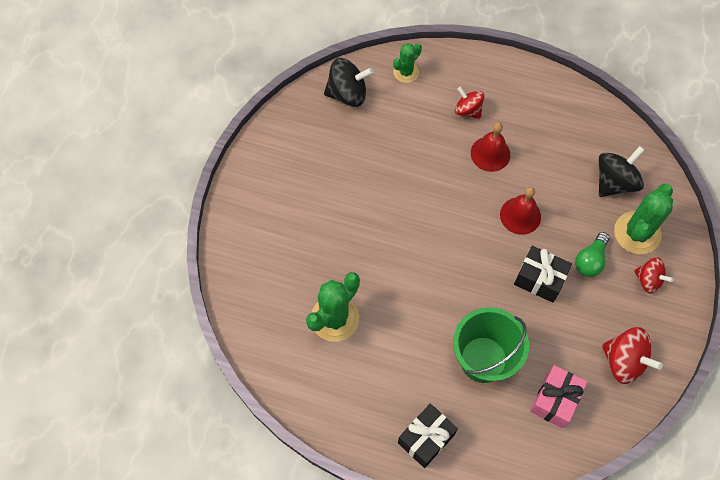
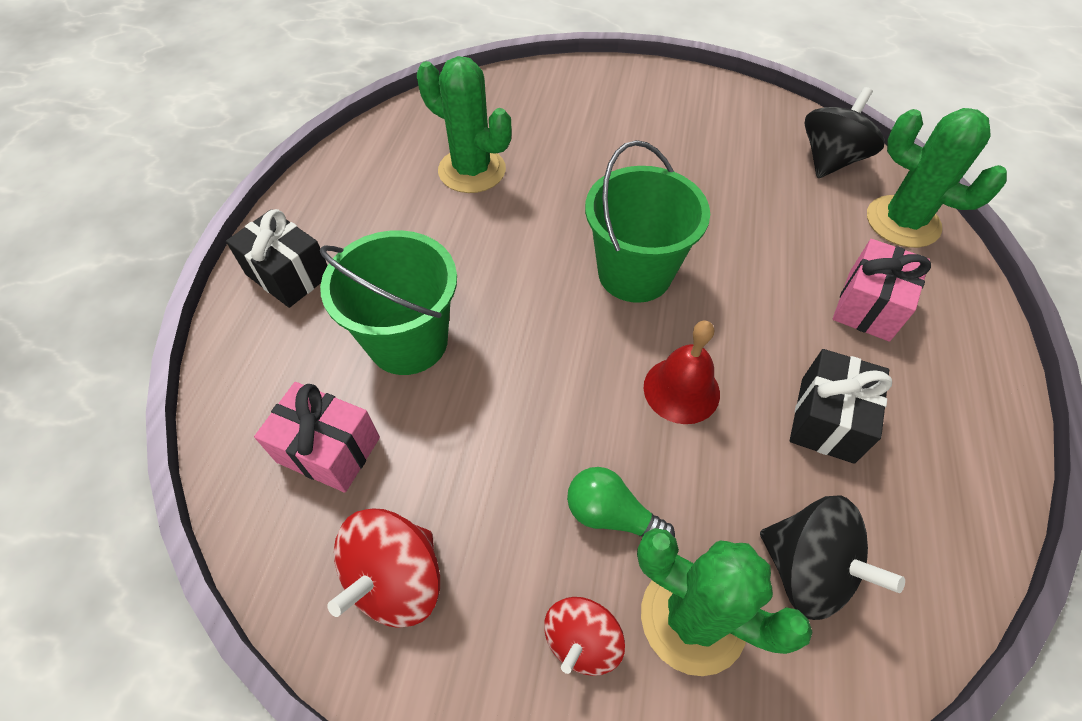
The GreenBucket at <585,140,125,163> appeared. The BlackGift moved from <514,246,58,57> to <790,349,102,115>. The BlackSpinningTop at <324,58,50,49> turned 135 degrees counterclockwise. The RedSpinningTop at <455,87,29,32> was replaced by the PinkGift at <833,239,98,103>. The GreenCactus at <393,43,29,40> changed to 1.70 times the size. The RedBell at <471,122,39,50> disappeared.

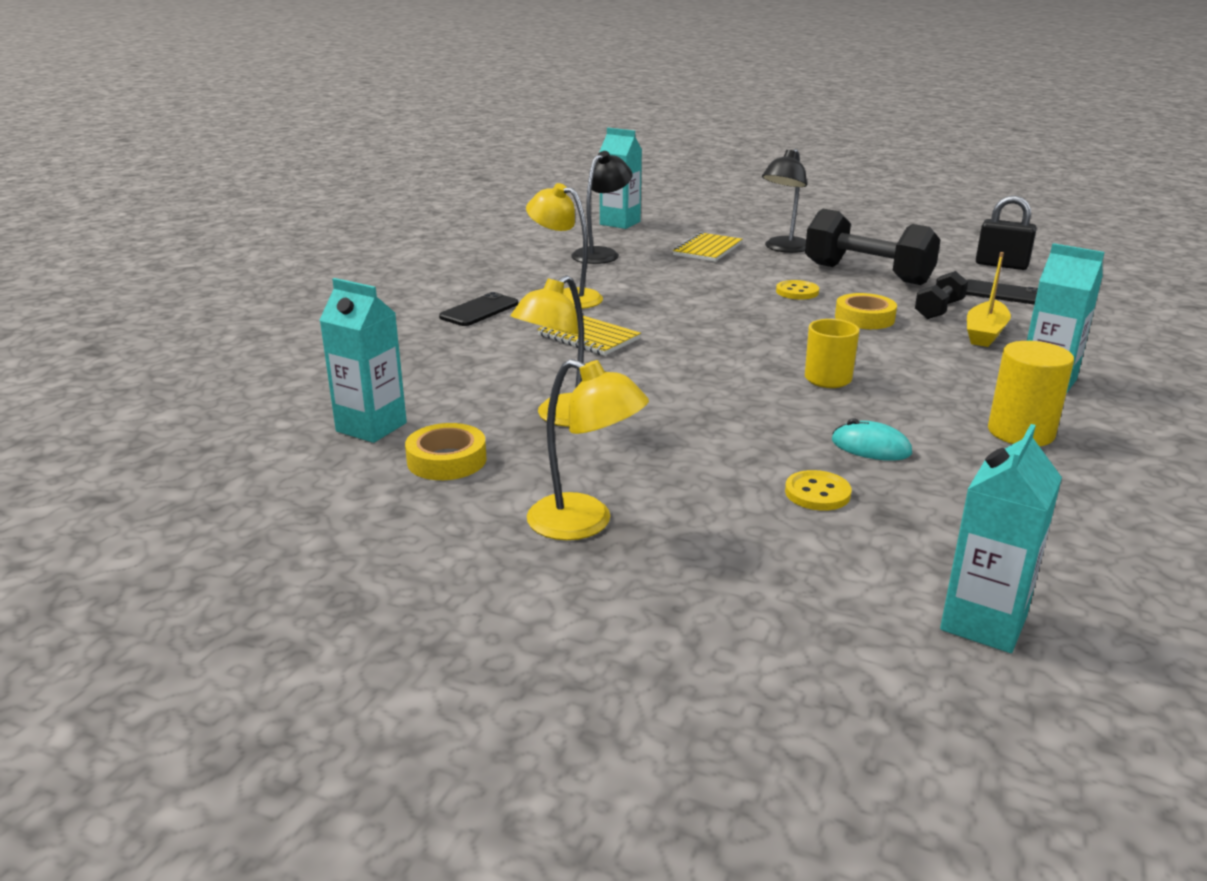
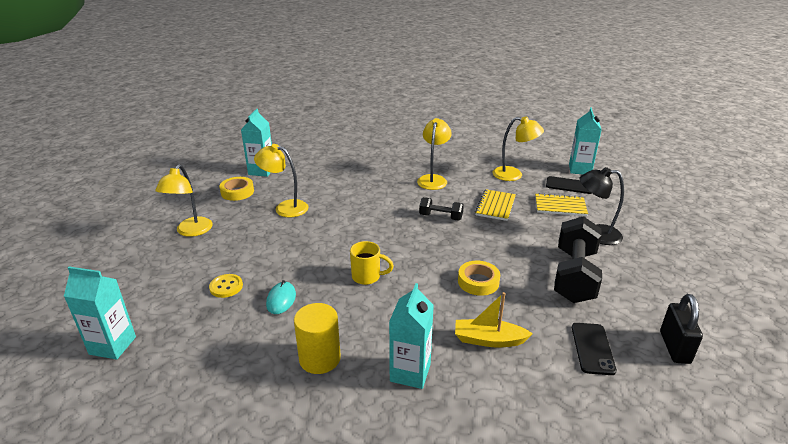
The BlackDumbbell moved from <915,271,53,48> to <419,197,45,23>. The YellowNotebook moved from <537,316,104,40> to <475,189,41,32>. The BlackLamp at <571,151,61,113> became the YellowLamp at <492,116,52,65>. The BlackPhone moved from <439,292,79,34> to <546,176,46,18>. The YellowButton at <776,280,43,19> disappeared.

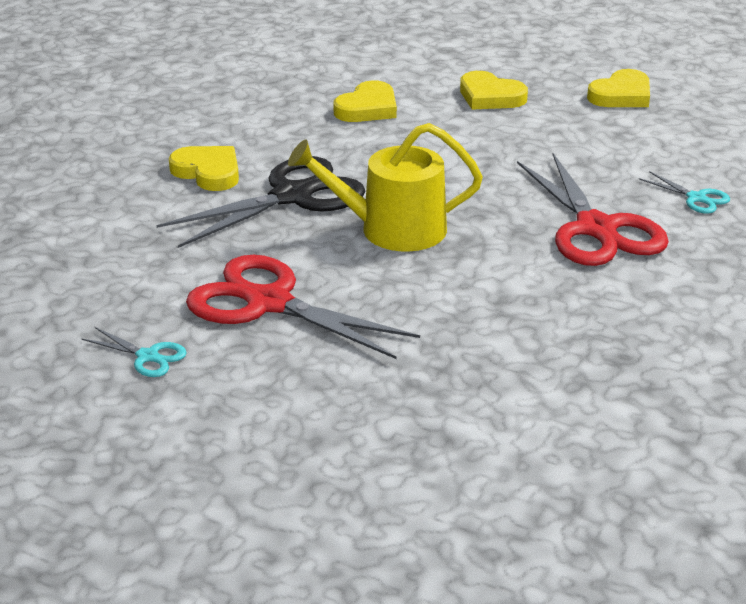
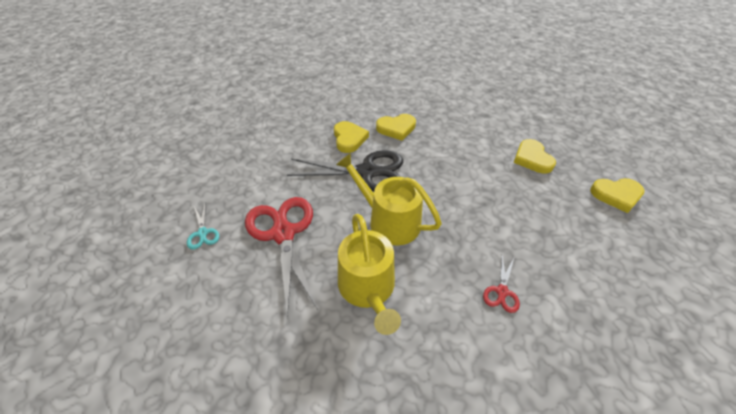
The YellowWateringCan at <338,214,63,121> appeared. The YellowHeart moved from <334,80,63,42> to <376,114,40,27>. The RedScissors at <517,153,152,113> changed to 0.45 times the size. The TurquoiseScissors at <639,171,91,43> disappeared.

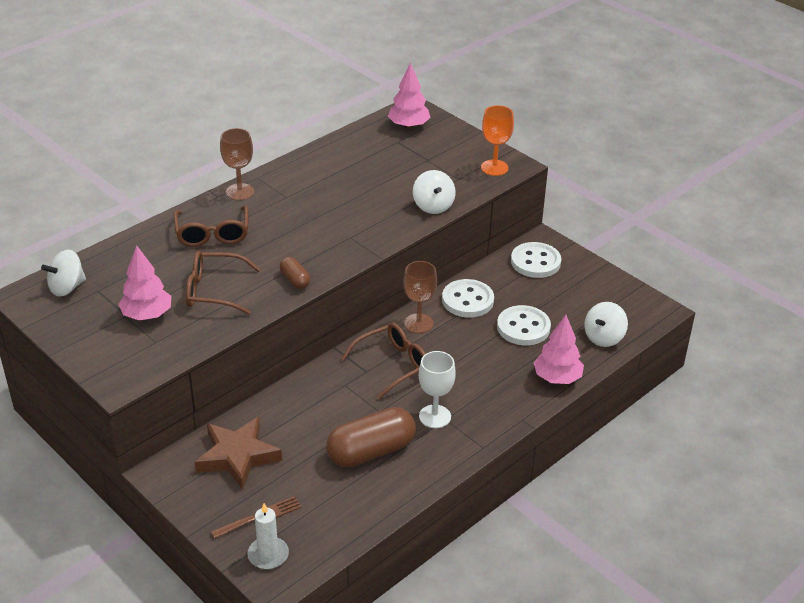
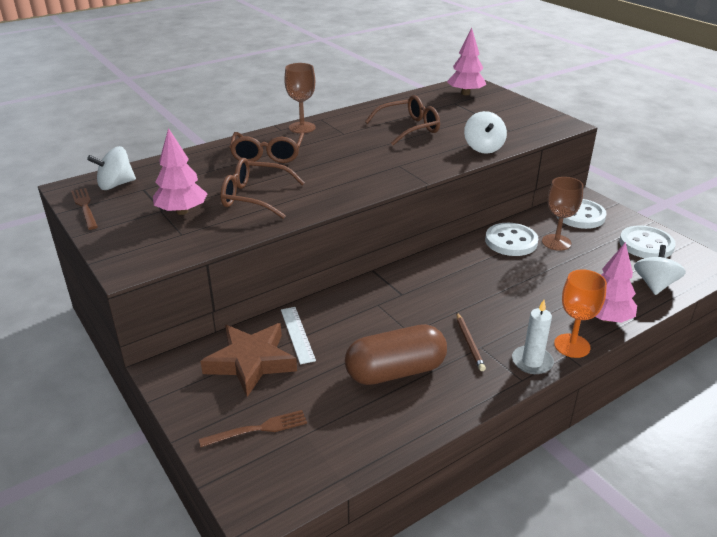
The BrownFork at <71,188,27,42> appeared. The WhiteRuler at <281,307,35,58> appeared. The BrownGlasses moved from <341,323,85,76> to <365,95,75,50>. The WhiteGoblet at <419,351,37,77> was replaced by the BrownPencil at <456,312,30,59>. The WhiteCandle moved from <247,503,42,66> to <512,300,42,74>. The BrownGoblet moved from <403,261,34,73> to <542,177,41,74>. The OrangeGoblet moved from <481,105,33,71> to <554,269,53,89>. The WhiteButton moved from <497,305,54,40> to <619,225,57,33>. The WhiteSpinningTop at <584,302,44,45> turned 150 degrees clockwise. The BrownCapsule at <280,257,30,32> disappeared.

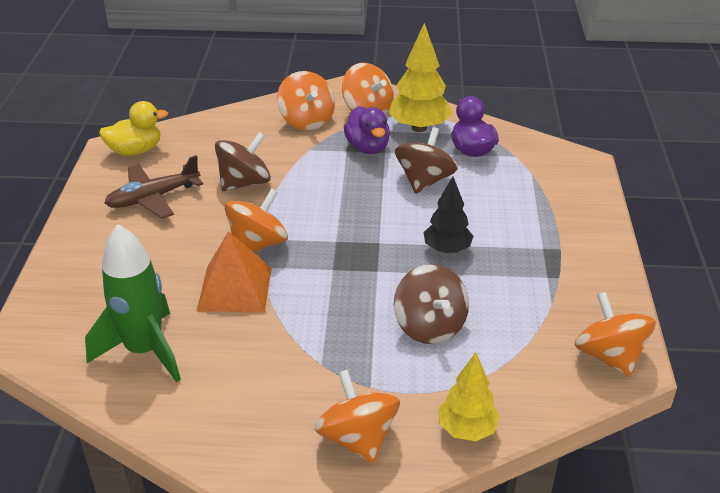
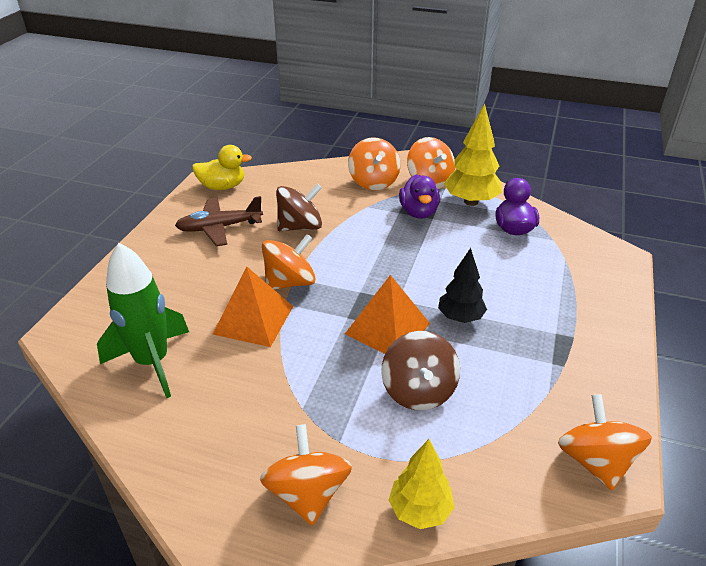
The OrangePyramid at <345,275,85,79> appeared. The BrownSpinningTop at <395,127,63,67> disappeared.

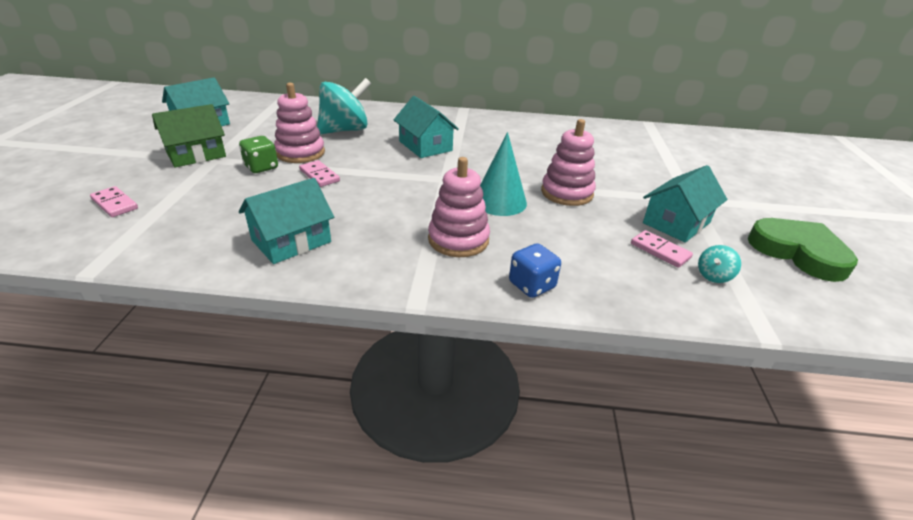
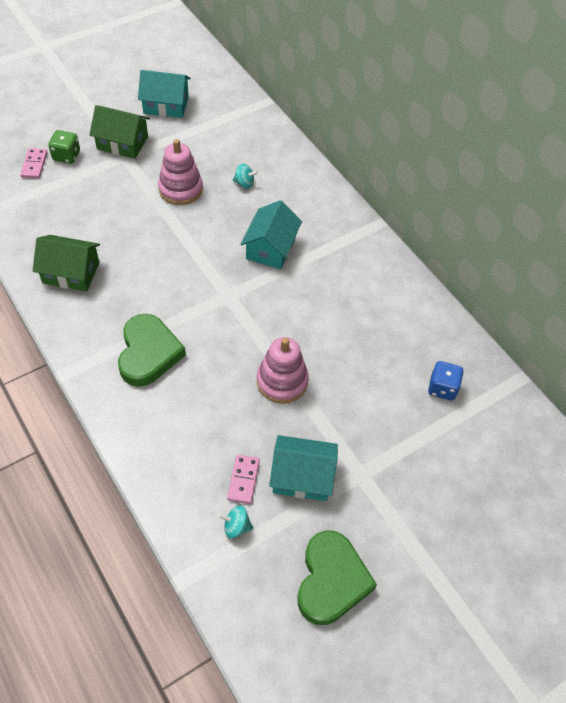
The TurquoiseHouse at <239,178,95,86> became the GreenHouse at <33,235,67,57>. The GreenDice moved from <239,136,39,37> to <48,130,32,34>. The PinkStackingToy at <428,157,62,100> was replaced by the GreenHeart at <118,314,68,73>. The TurquoiseSpinningTop at <317,78,54,56> changed to 0.43 times the size. The BlueDice moved from <509,243,52,55> to <428,361,36,39>. The PinkDomino at <299,160,41,27> disappeared. The TurquoiseCone at <480,132,47,84> disappeared.

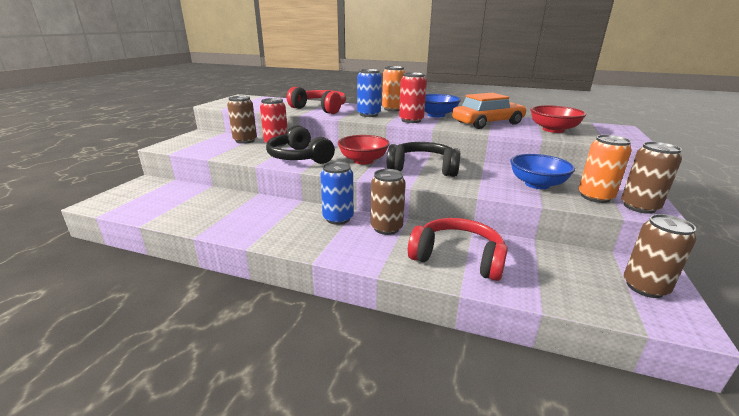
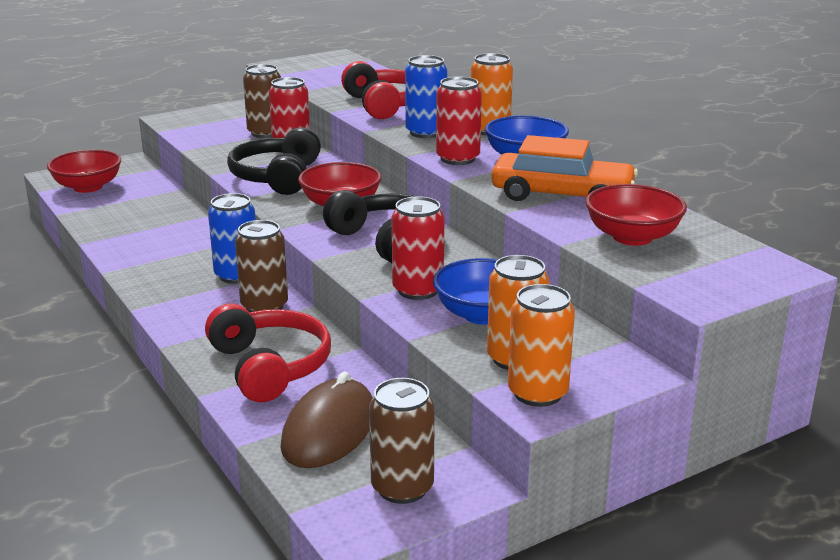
The RedBowl at <47,150,74,43> appeared. The BrownMouse at <280,371,93,97> appeared. The RedCan at <391,196,54,104> appeared. The BrownCan at <621,142,61,72> became the OrangeCan at <508,284,67,123>.

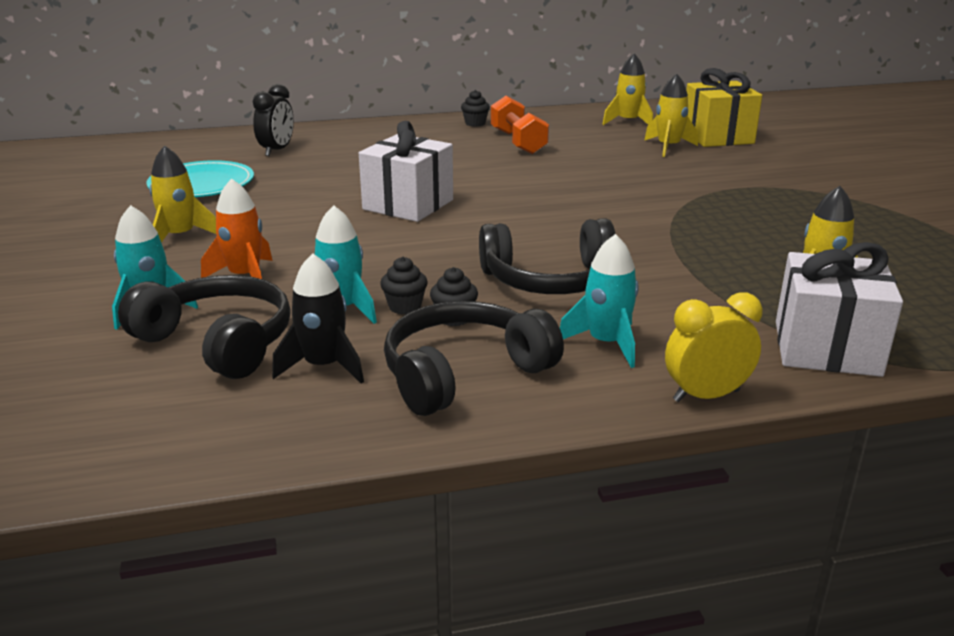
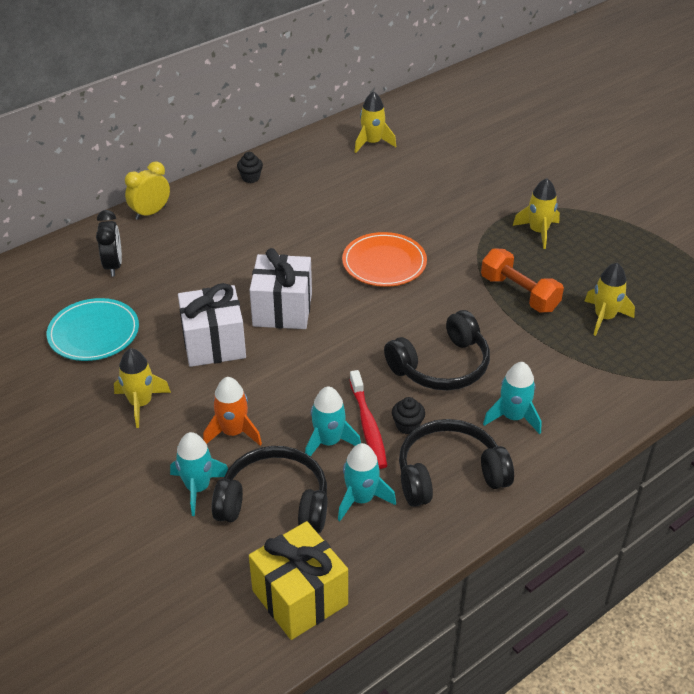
The YellowClock moved from <665,292,97,110> to <125,161,45,59>. The WhiteGift moved from <776,242,127,135> to <178,283,68,84>. The YellowGift moved from <686,68,76,79> to <249,521,99,119>. The BlackRocket at <272,254,92,129> became the TurquoiseRocket at <338,443,58,78>. The OrangePlate at <342,232,85,55> appeared. The BlackCupcake at <380,257,48,57> was replaced by the RedToothbrush at <350,370,37,99>. The BlackHeadphones at <384,301,180,115> turned 45 degrees clockwise. The OrangeDumbbell moved from <491,96,58,58> to <481,248,83,65>. The YellowRocket moved from <644,73,54,84> to <513,178,47,71>.

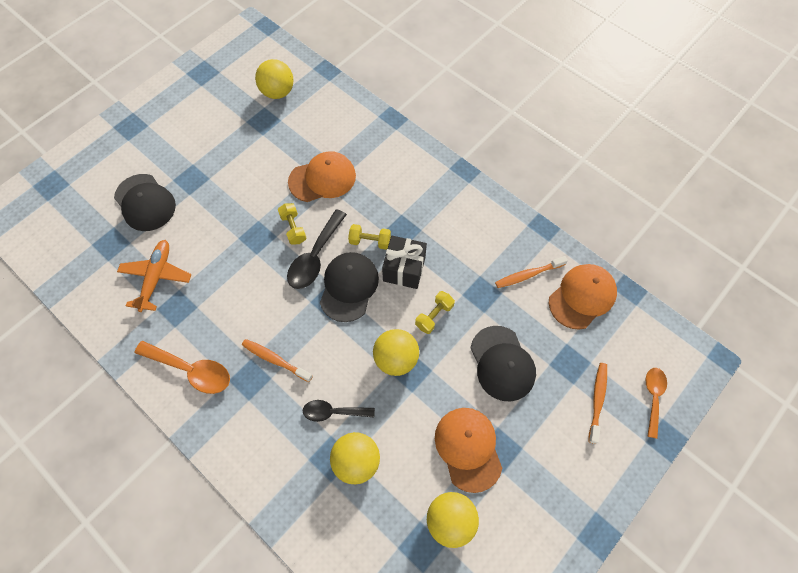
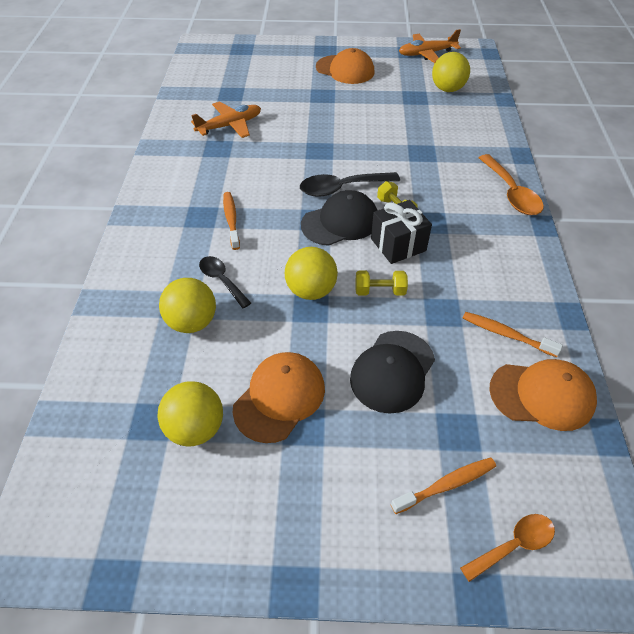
The OrangeCap moved from <288,151,68,51> to <316,48,59,36>. The OrangePlane at <399,29,62,34> appeared. The OrangeSpoon moved from <135,341,95,53> to <479,154,65,61>. The BlackCap at <114,174,62,57> disappeared. The YellowDumbbell at <278,203,28,42> disappeared.

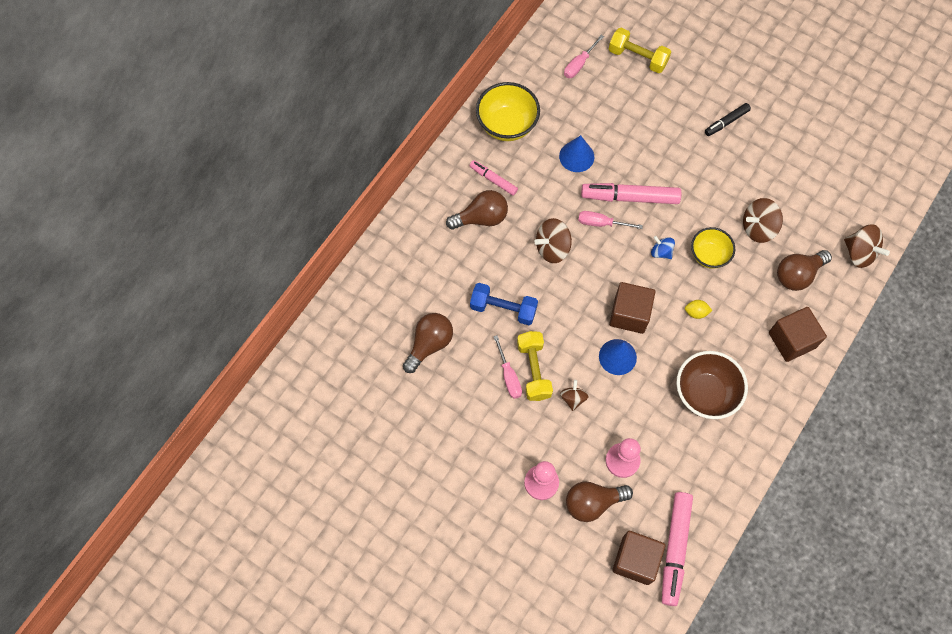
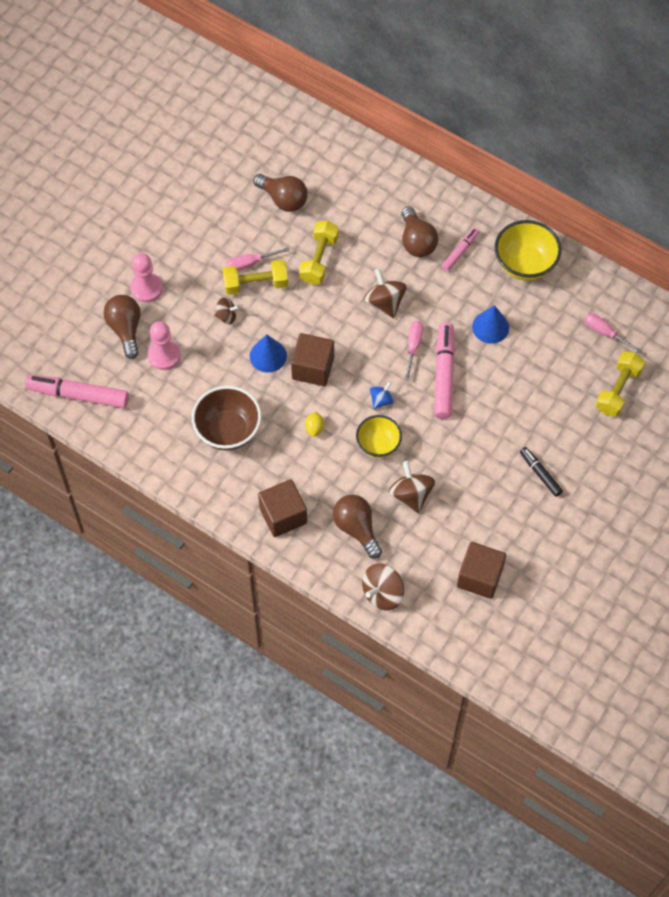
The BlueDumbbell at <470,283,68,42> became the YellowDumbbell at <299,221,40,63>. The BrownCube moved from <612,531,53,54> to <457,542,49,57>.

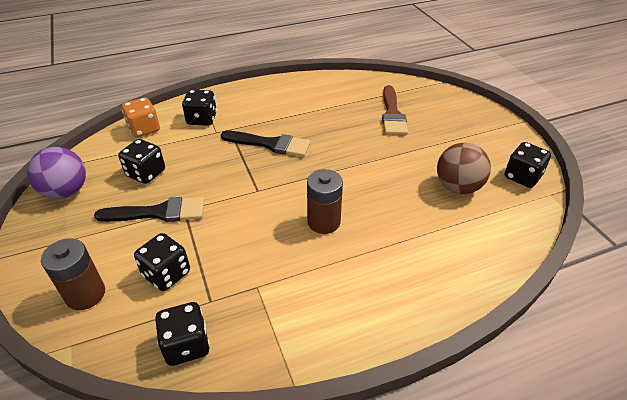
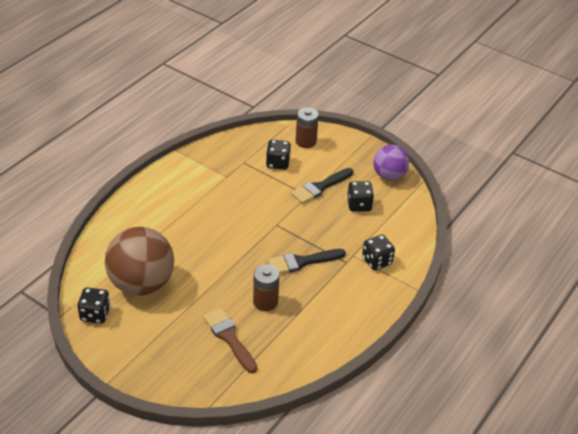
The BrownBall at <437,143,54,51> changed to 1.67 times the size. The BrownBattery moved from <307,169,36,65> to <253,264,27,47>. The OrangeDice at <122,98,38,39> disappeared. The BlackDice at <155,302,55,64> disappeared.

